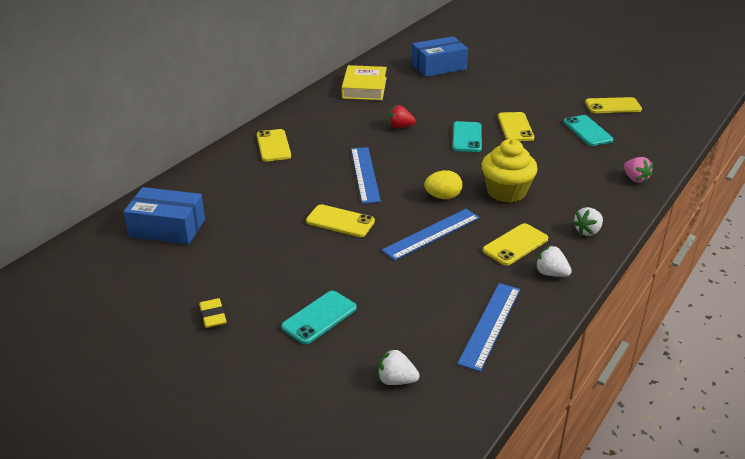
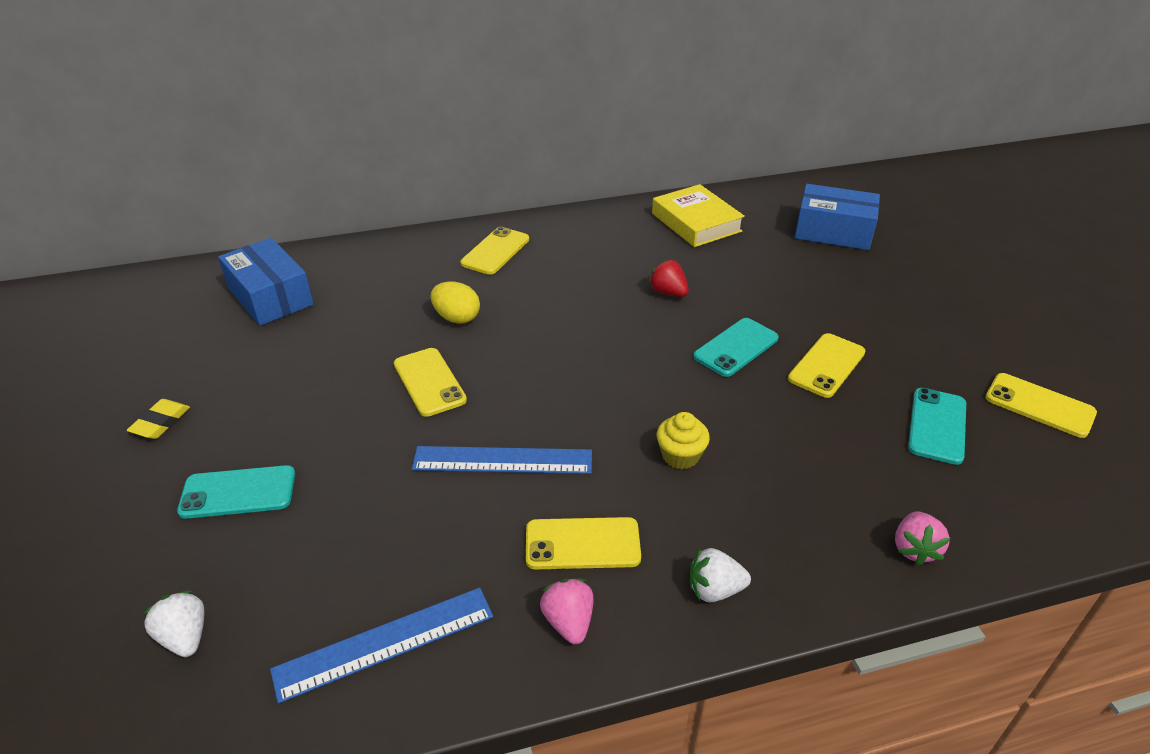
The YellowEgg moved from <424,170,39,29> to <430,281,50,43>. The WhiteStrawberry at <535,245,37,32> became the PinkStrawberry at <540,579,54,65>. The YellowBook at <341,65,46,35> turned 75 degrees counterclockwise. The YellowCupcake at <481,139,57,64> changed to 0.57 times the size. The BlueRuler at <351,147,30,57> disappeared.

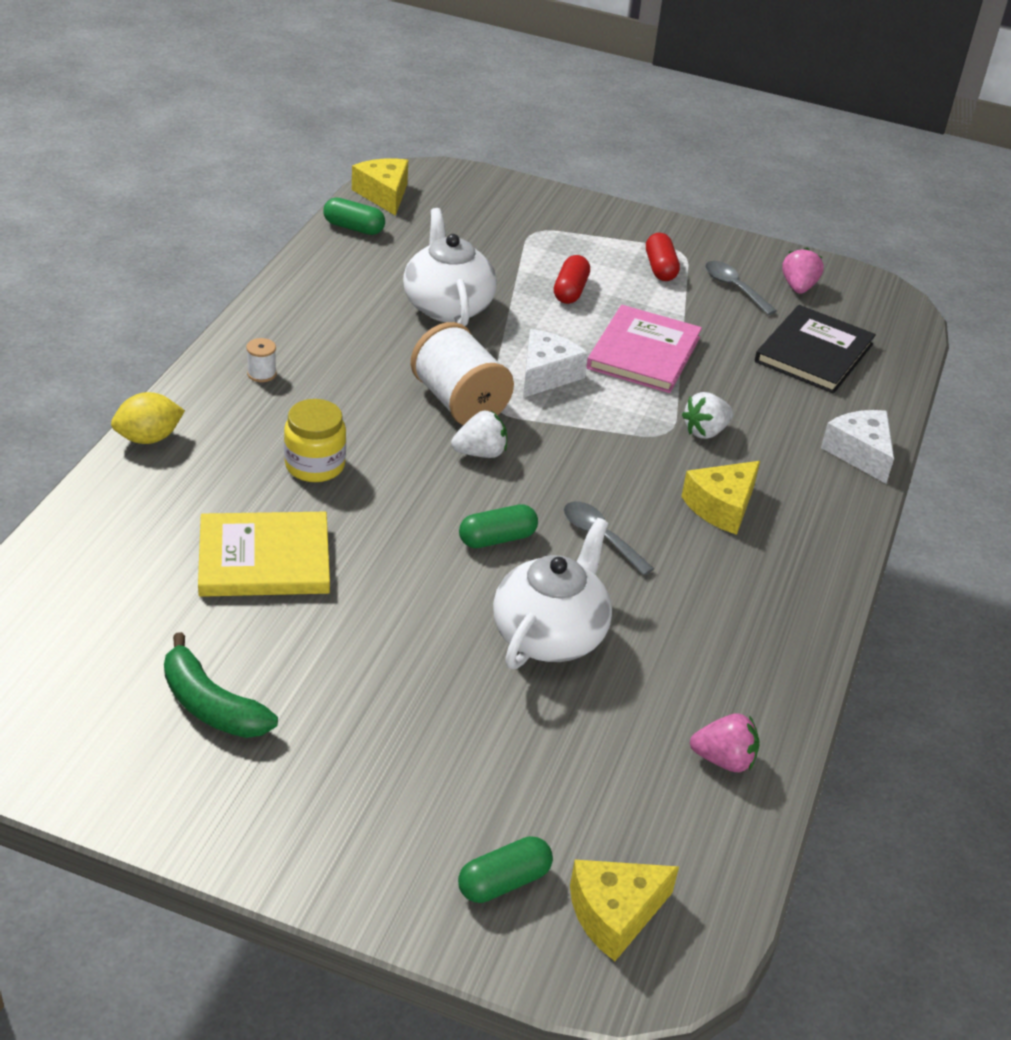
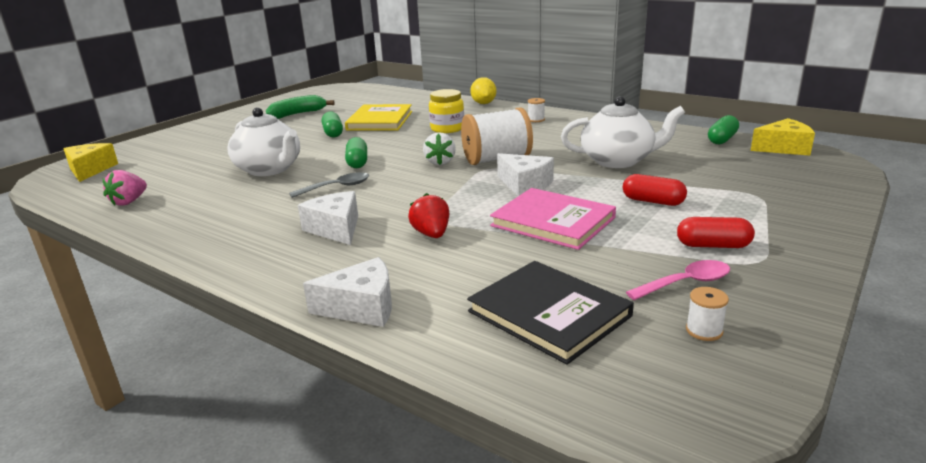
The YellowCheese at <681,461,79,74> became the WhiteCheese at <298,191,60,54>. The GreenCapsule moved from <458,836,95,67> to <322,112,21,25>. The WhiteStrawberry at <682,392,51,47> became the RedStrawberry at <408,193,41,45>. The GreySpoon at <705,261,72,54> became the PinkSpoon at <626,260,104,40>. The PinkStrawberry at <782,248,42,46> was replaced by the WhiteSpool at <686,287,43,54>.

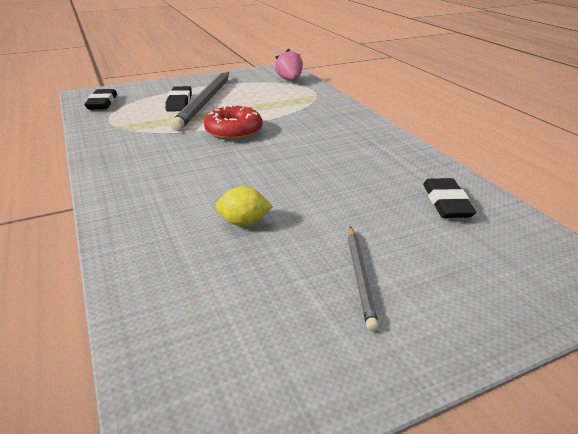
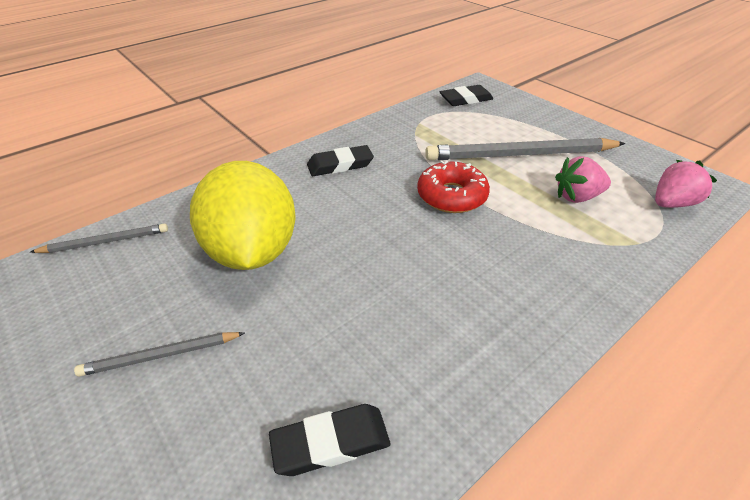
The GreyPencil at <30,224,138,29> appeared. The YellowLemon at <216,187,57,39> changed to 2.47 times the size. The BlackEraser moved from <166,86,26,25> to <307,145,67,31>. The PinkStrawberry at <555,156,56,47> appeared.

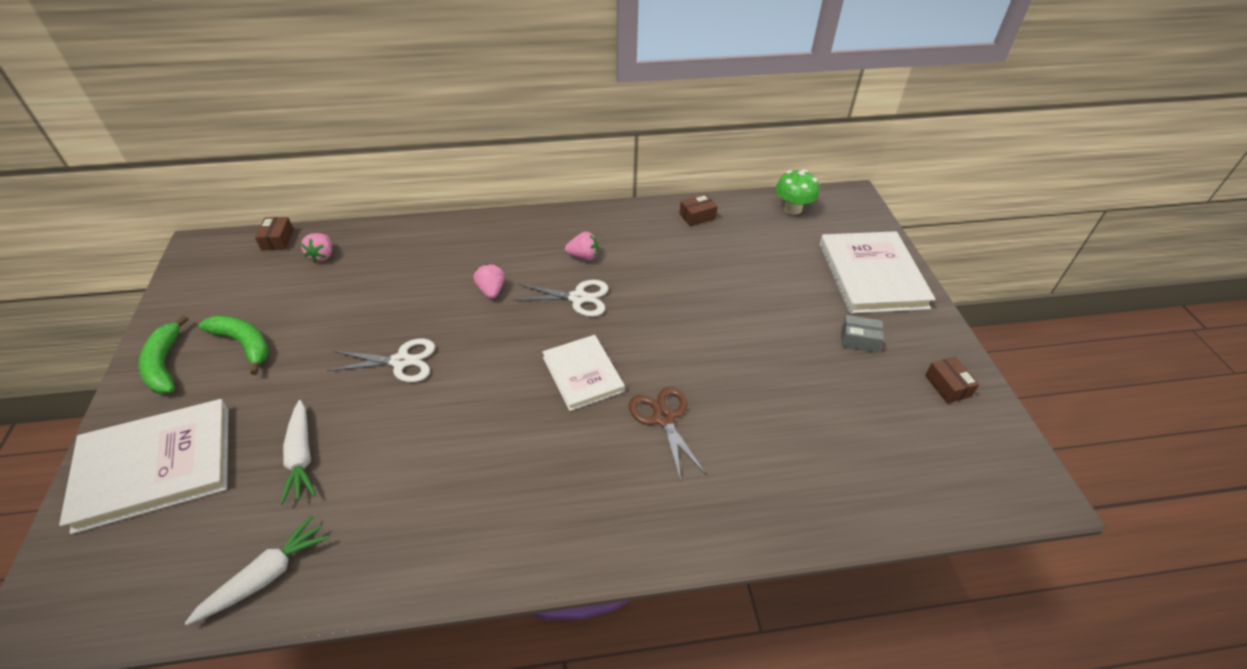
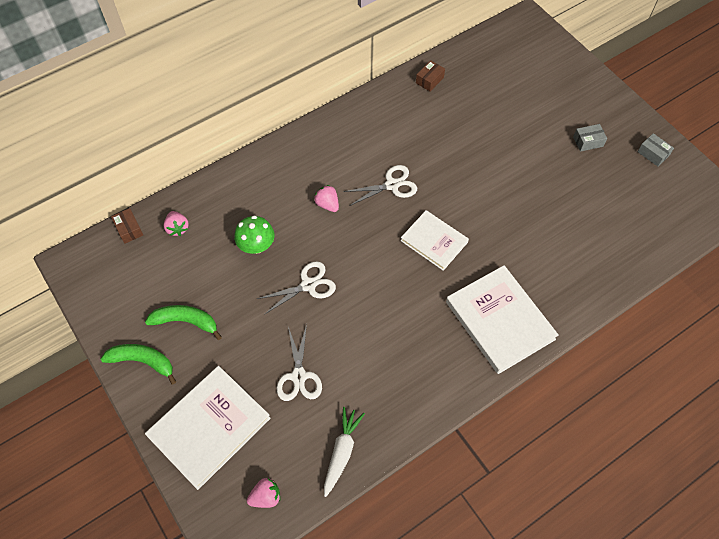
The GreenBanana at <139,315,50,79> turned 150 degrees clockwise. The GreenMushroom moved from <776,169,43,46> to <234,215,41,39>. The PinkStrawberry moved from <565,232,33,29> to <247,478,33,30>. The WhiteCarrot at <280,400,36,105> was replaced by the WhiteScissors at <277,324,45,77>. The WhiteBook moved from <819,231,117,83> to <446,265,113,109>. The BrownBox at <925,357,54,47> became the GreyBox at <638,133,36,33>. The BrownScissors at <629,387,78,95> disappeared.

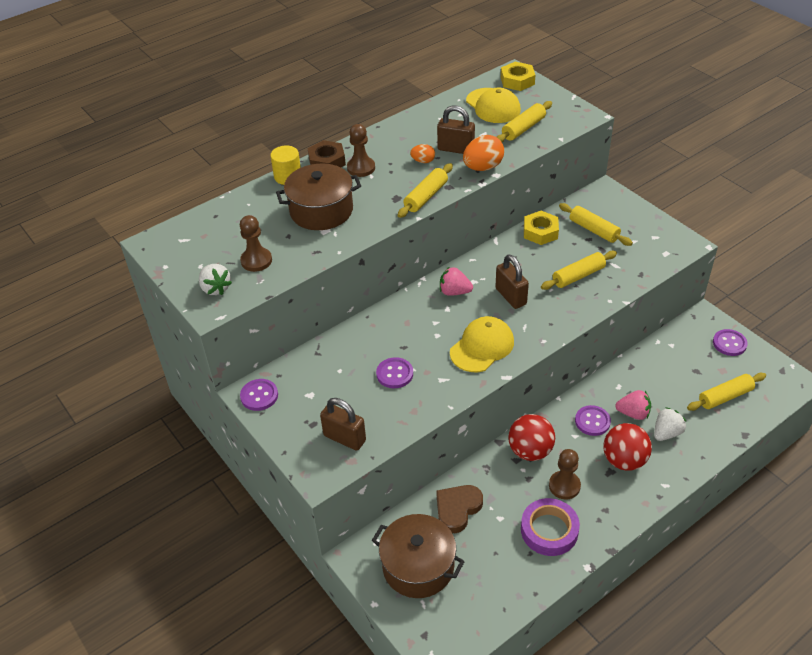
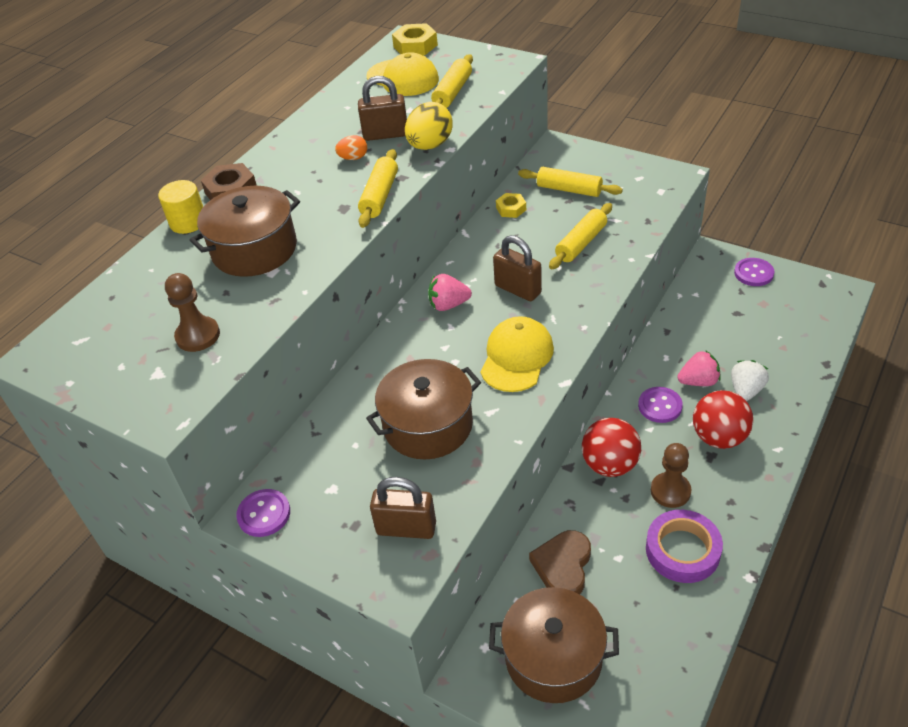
The PurpleButton at <376,357,37,31> was replaced by the BrownPot at <366,359,115,100>. The OrangeEgg at <463,135,41,36> became the YellowEgg at <405,102,48,48>. The YellowNut at <524,211,35,34> changed to 0.64 times the size. The WhiteStrawberry at <199,264,33,31> disappeared. The BrownPawn at <347,124,28,53> disappeared. The YellowRollingPin at <687,373,79,38> disappeared.

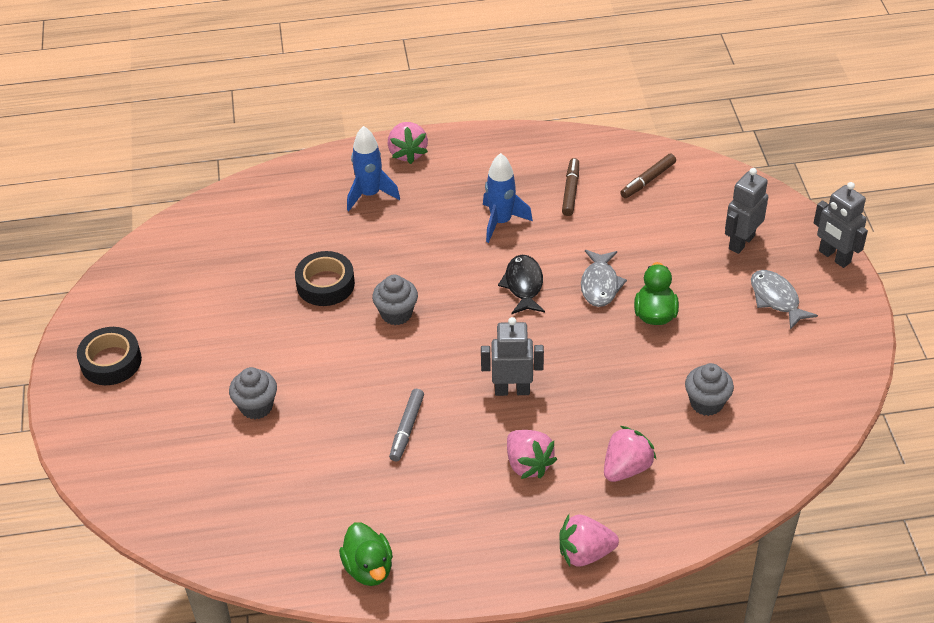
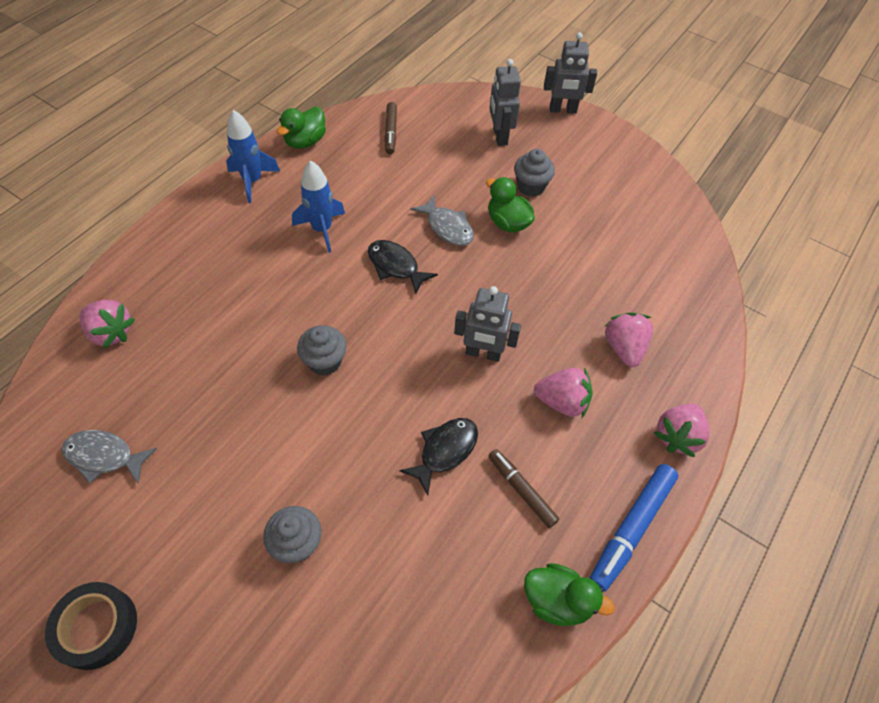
The GreyFish moved from <751,270,67,60> to <62,430,95,54>. The PinkStrawberry moved from <388,122,40,42> to <80,300,55,49>. The BlueRocket moved from <347,126,53,85> to <226,110,54,93>. The GreenDuck at <277,107,49,42> appeared. The GreyMarker at <389,389,35,72> was replaced by the BlackFish at <399,418,79,77>. The GreyRobot at <481,317,63,79> turned 120 degrees counterclockwise. The BrownMarker moved from <562,158,17,58> to <488,449,71,79>. The GreyCupcake moved from <685,363,49,53> to <514,149,41,48>. The BlueMarker at <590,464,88,128> appeared. The BlackTape at <295,251,60,55> disappeared.

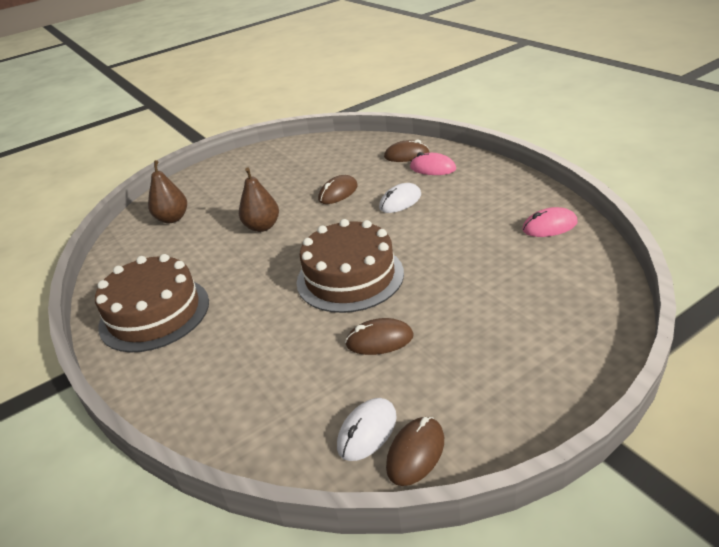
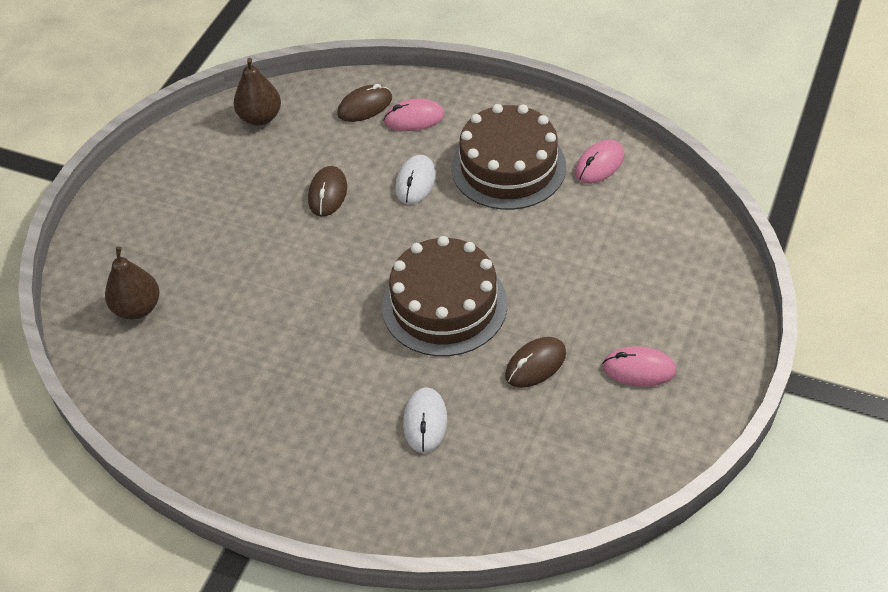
The BrownPear moved from <239,168,40,64> to <234,58,47,68>. The WhiteMouse moved from <337,398,60,63> to <403,387,44,66>. The BrownCake moved from <95,254,114,98> to <451,104,115,106>. The PinkMouse at <602,346,74,41> appeared. The BrownMouse at <386,417,58,69> disappeared.

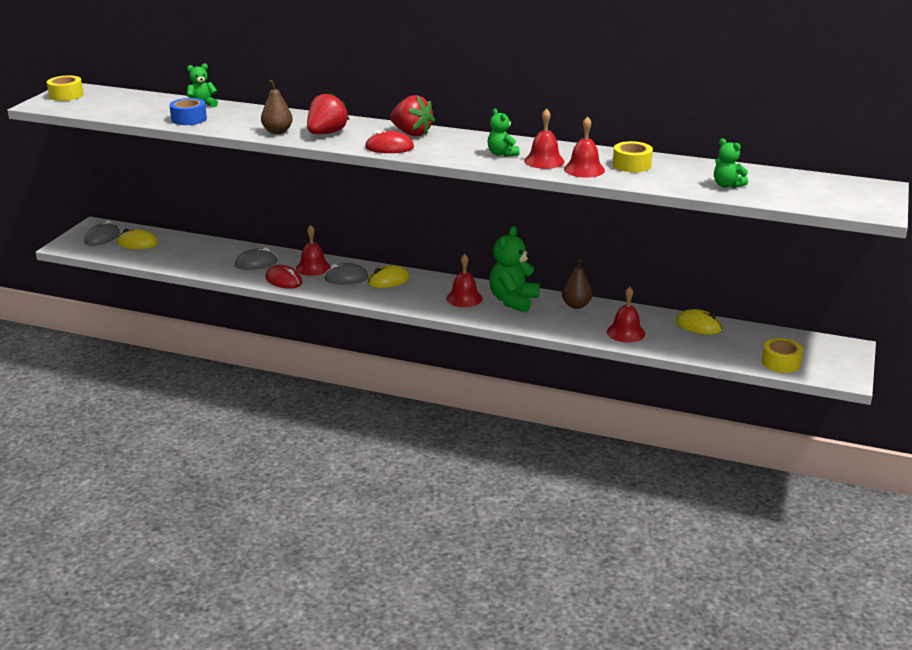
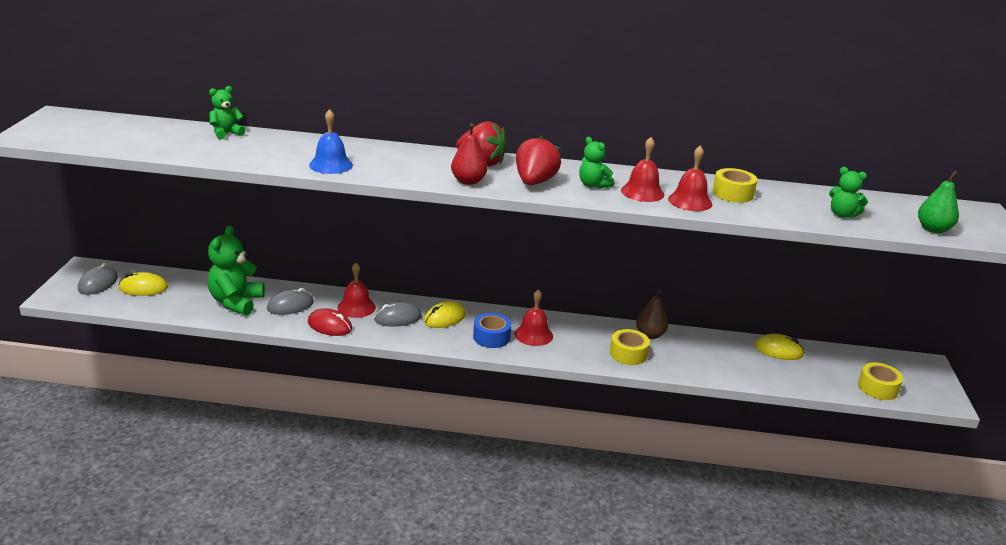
The GreenTeddyBear moved from <489,226,51,87> to <208,225,57,91>. The BrownPear at <261,80,32,54> was replaced by the BlueBell at <309,109,44,65>. The RedMouse at <365,130,49,23> was replaced by the RedPear at <451,123,37,62>. The BlueTape moved from <169,98,38,27> to <473,313,38,35>. The RedStrawberry moved from <307,91,42,43> to <516,135,45,50>. The YellowTape moved from <47,75,37,26> to <610,329,40,36>. The GreenPear at <918,170,41,63> appeared. The RedBell at <607,287,38,56> disappeared.

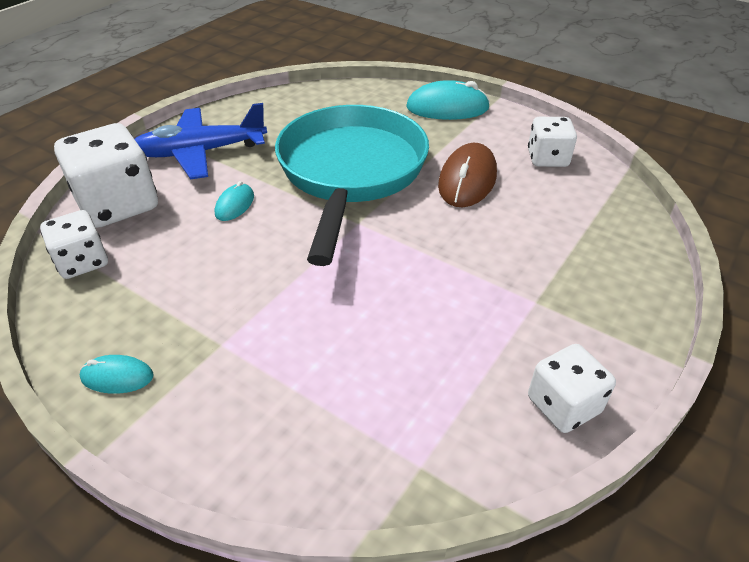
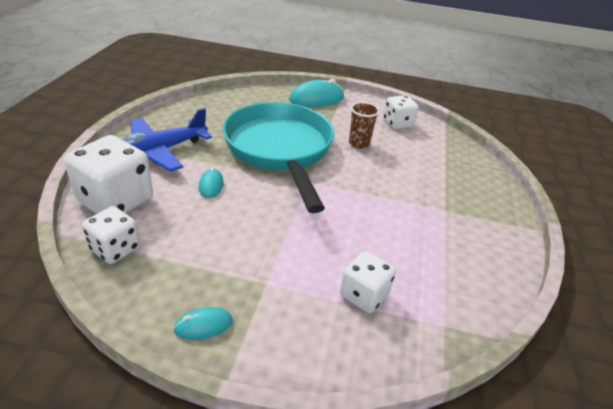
The WhiteDice moved from <528,344,88,89> to <340,251,56,62>. The BrownMouse at <438,143,59,64> was replaced by the BrownCup at <349,102,31,47>.

